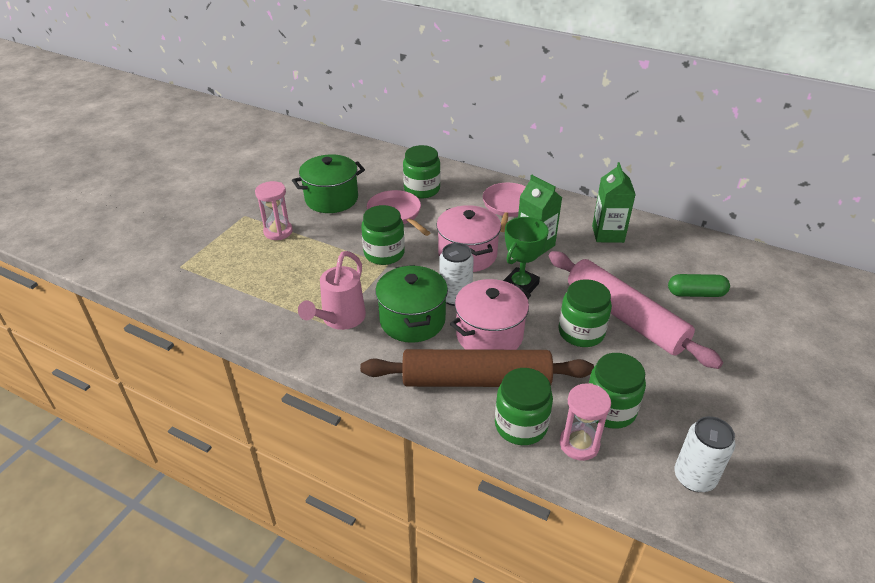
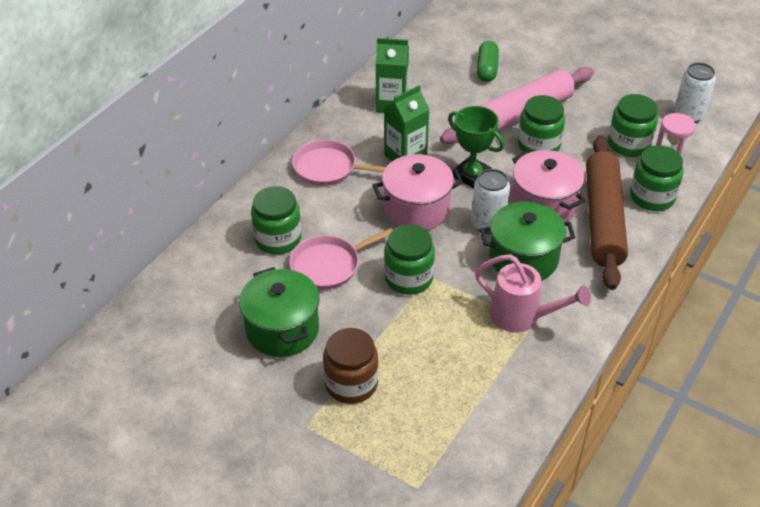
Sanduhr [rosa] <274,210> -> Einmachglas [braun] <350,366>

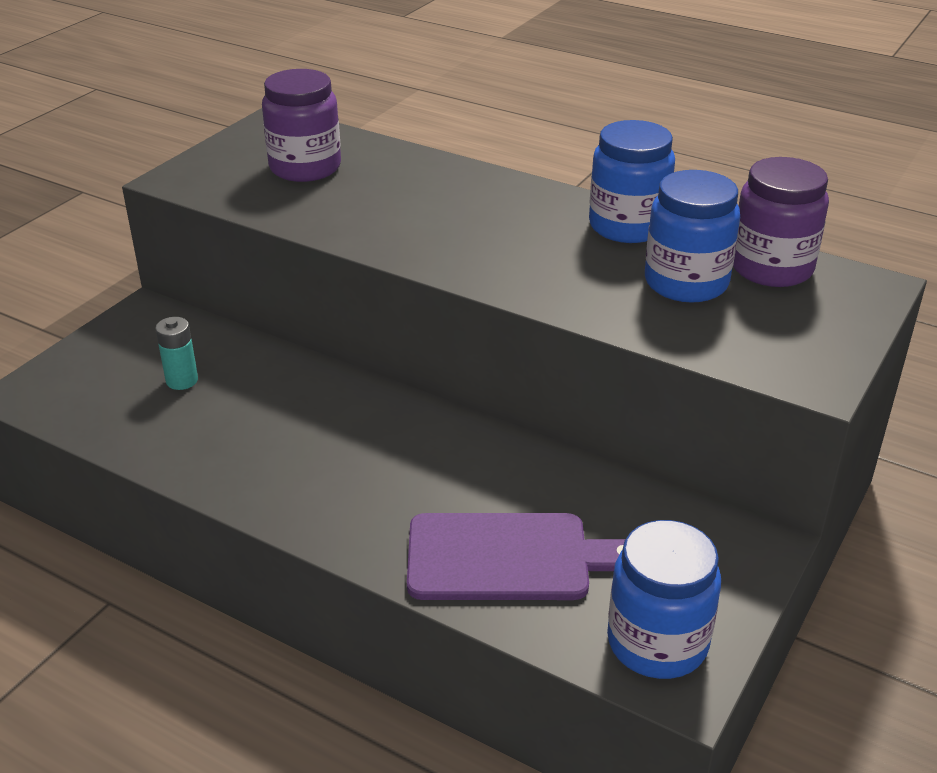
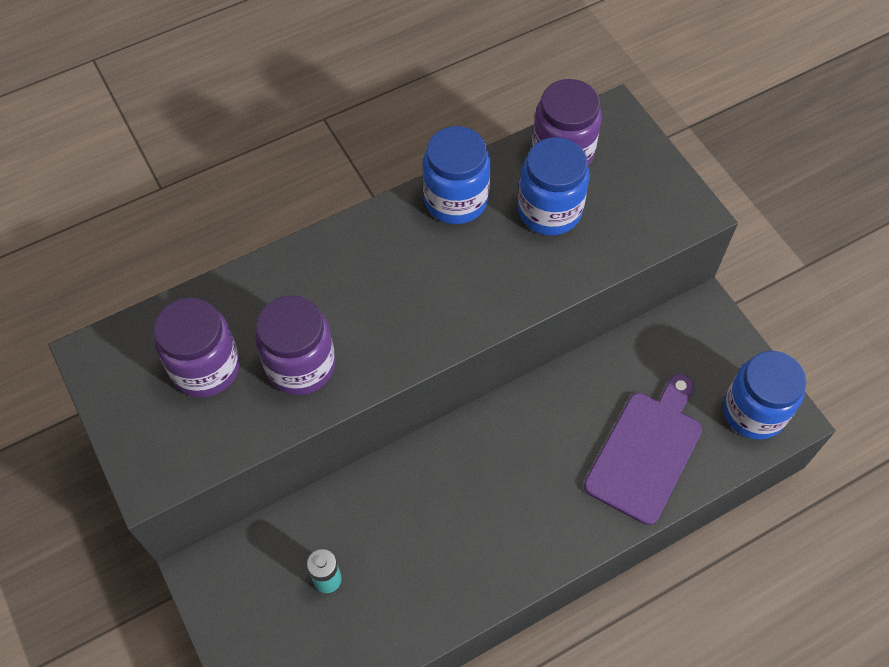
none -> Einmachglas [lila] <295,345>

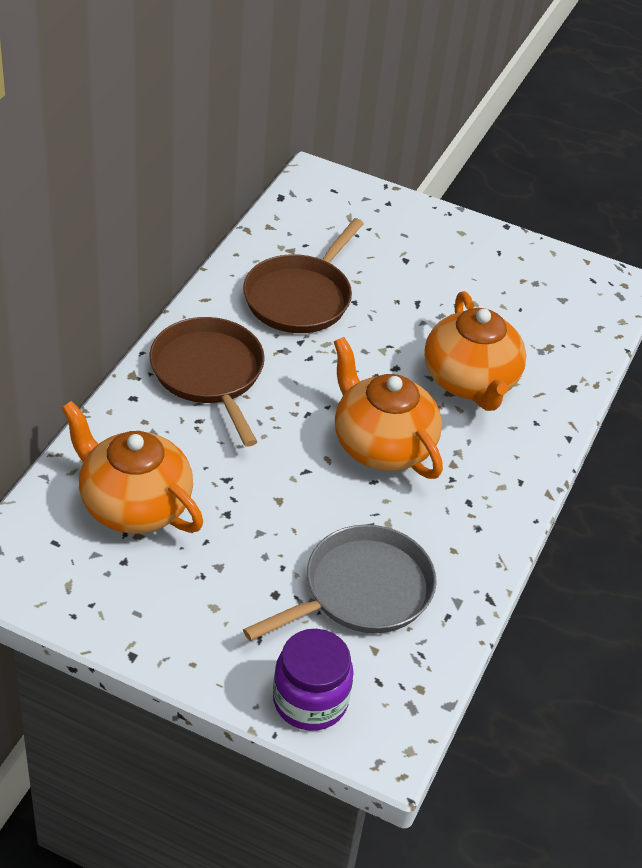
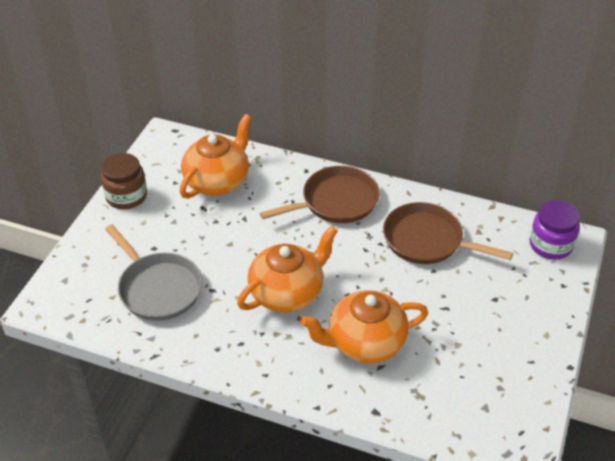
none -> Einmachglas [braun] <124,181>
Einmachglas [lila] <313,680> -> Einmachglas [lila] <554,229>, shifted

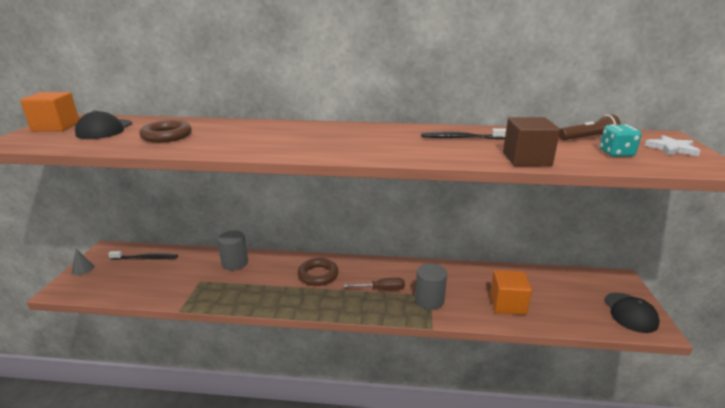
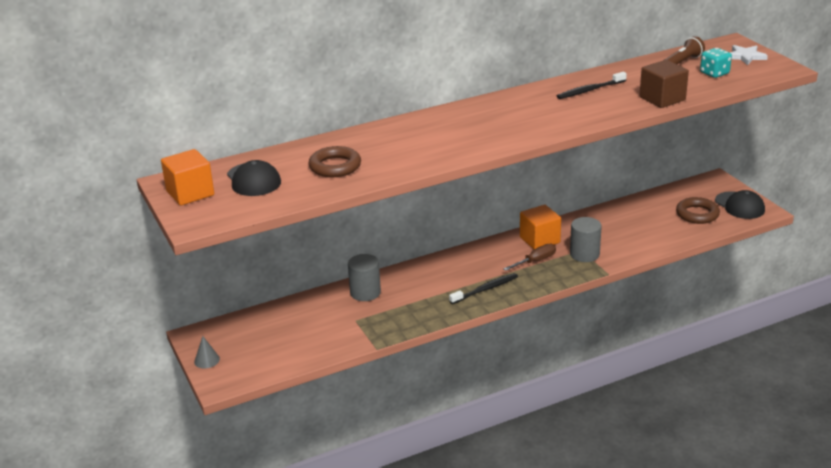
Zahnbürste [schwarz] <143,255> -> Zahnbürste [schwarz] <483,288>, shifted
Kubus [orange] <511,292> -> Kubus [orange] <540,227>, shifted
Ring [braun] <318,272> -> Ring [braun] <698,210>, shifted

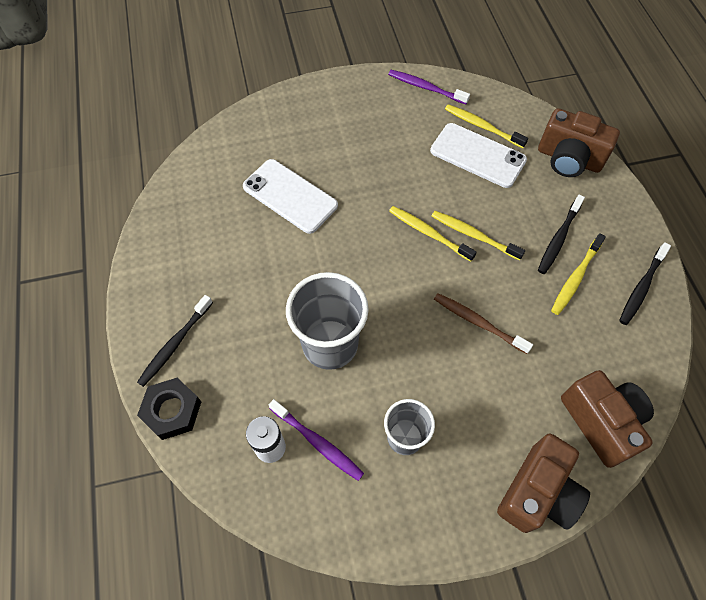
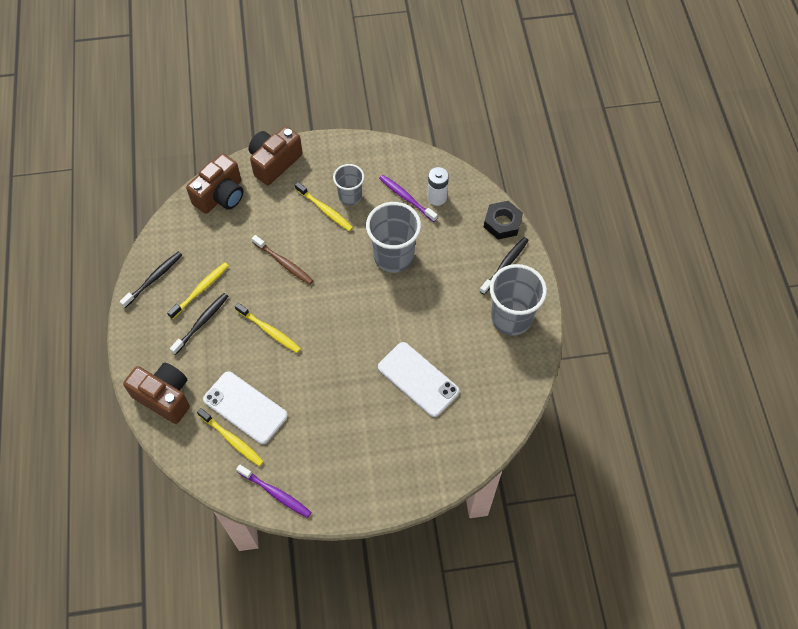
Kamera [braun] <607,419> -> Kamera [braun] <215,183>, 120 degrees counterclockwise
Zahnbürste [gelb] <433,234> -> Zahnbürste [gelb] <324,207>, shifted
none -> Becher [grau] <518,299>

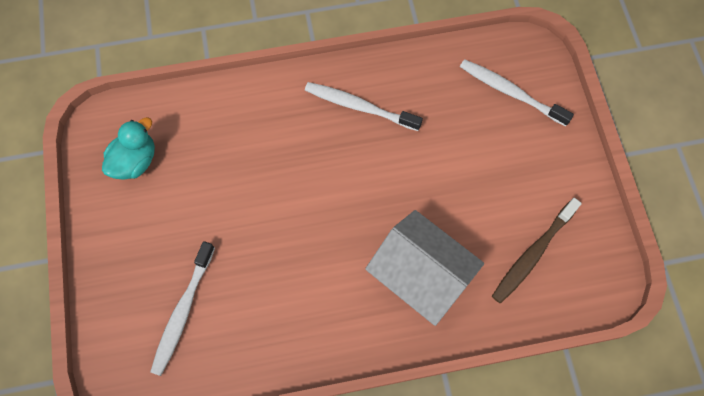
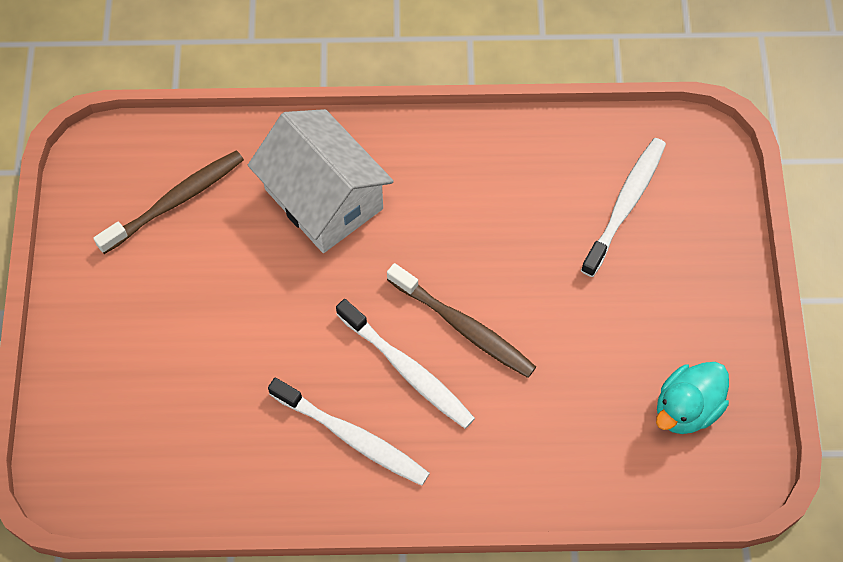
Zahnbürste [weiß] <517,92> -> Zahnbürste [weiß] <405,364>, shifted
none -> Zahnbürste [braun] <461,320>

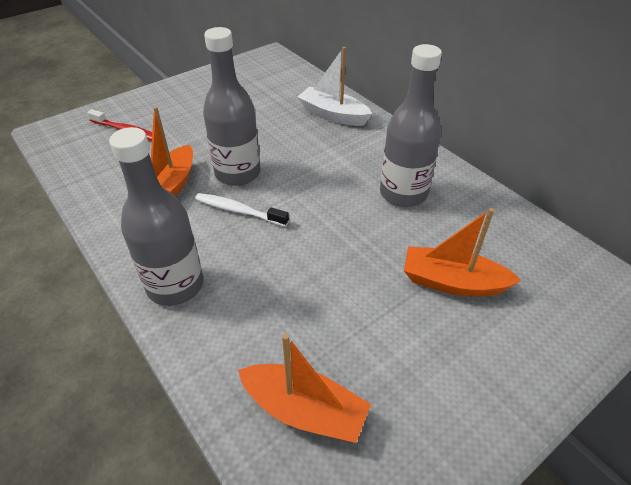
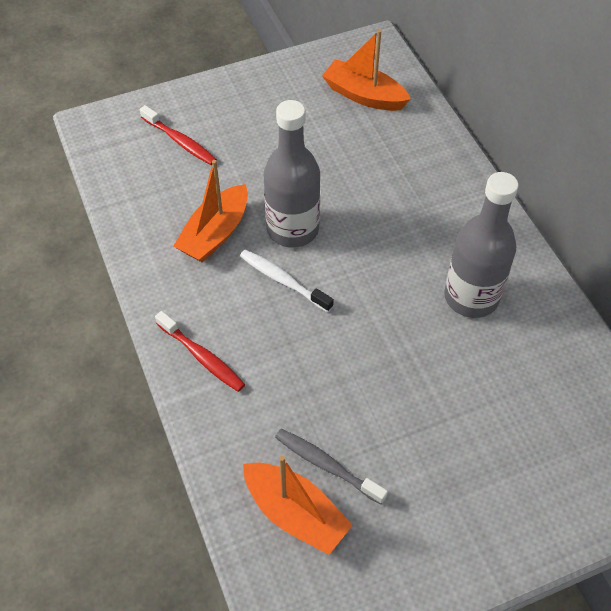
Flasche [grau] <156,216> -> Zahnbürste [rot] <200,351>
none -> Zahnbürste [grau] <331,467>
Boot [orange] <462,252> -> Boot [orange] <366,70>, shifted
Boot [weiß] <334,86> -> none

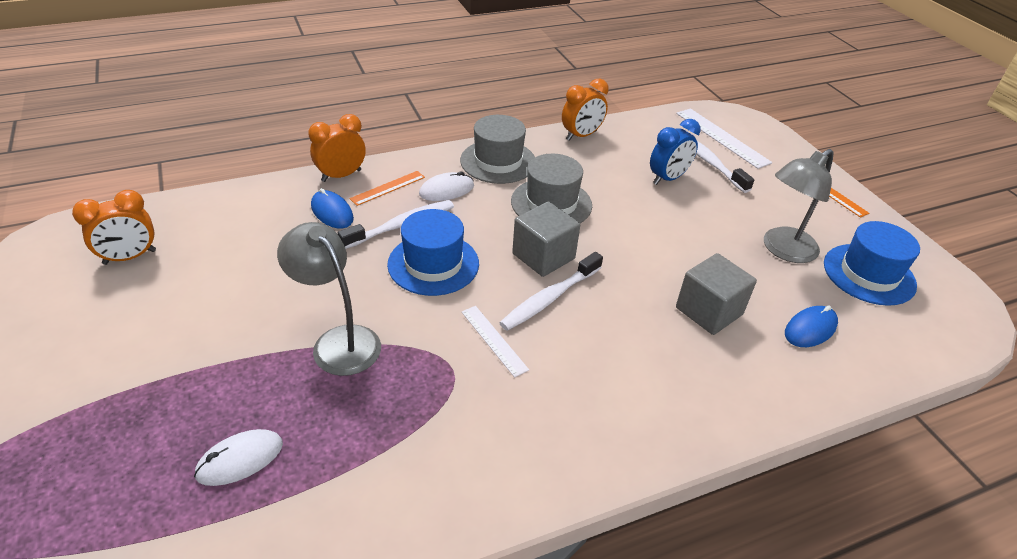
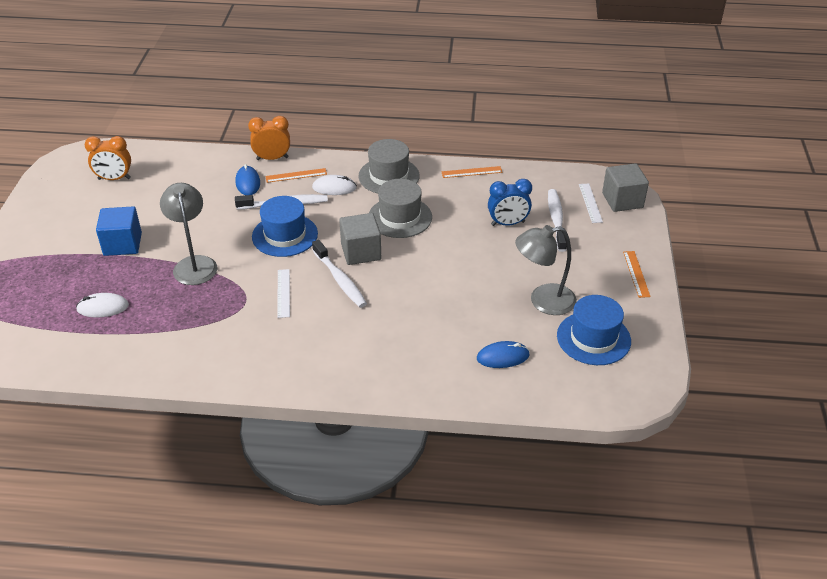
none -> Kubus [blau] <119,231>
Zahnbürste [weiß] <551,291> -> Zahnbürste [weiß] <339,274>, 105 degrees counterclockwise
Wecker [orange] <585,110> -> Lineal [orange] <472,172>
Lineal [weiß] <724,138> -> Lineal [weiß] <591,203>, x0.61
Kubus [grau] <716,294> -> Kubus [grau] <625,187>, shifted

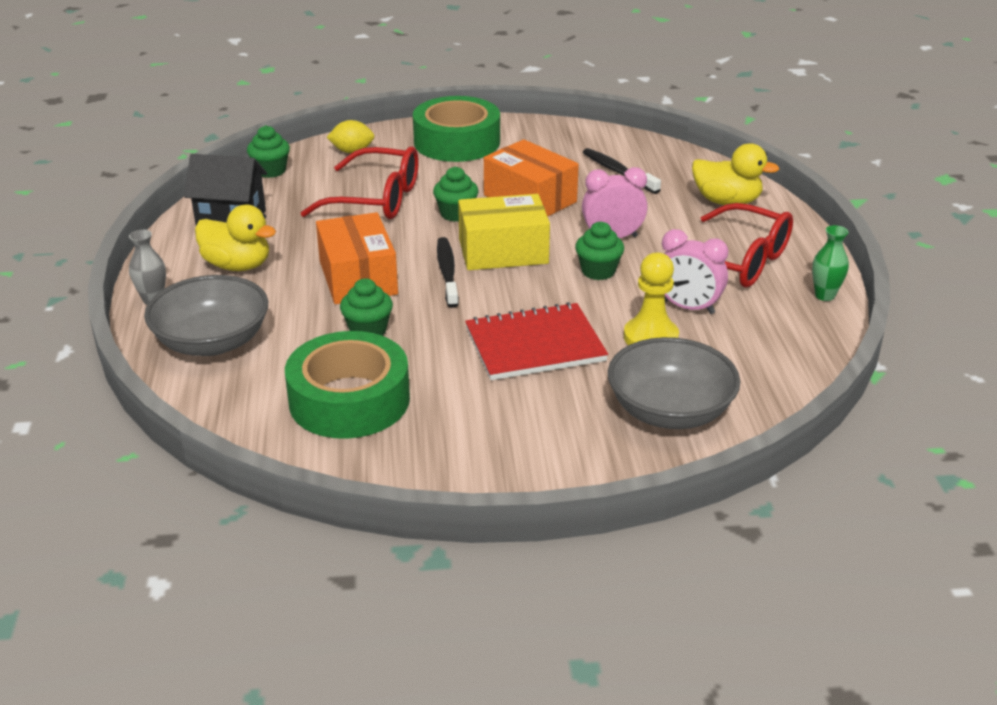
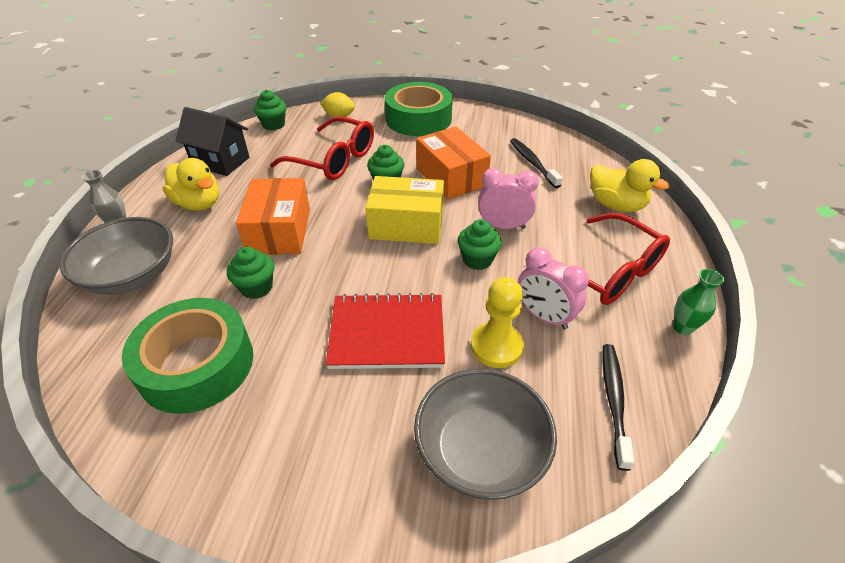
Zahnbürste [schwarz] <448,272> -> Zahnbürste [schwarz] <618,407>, shifted

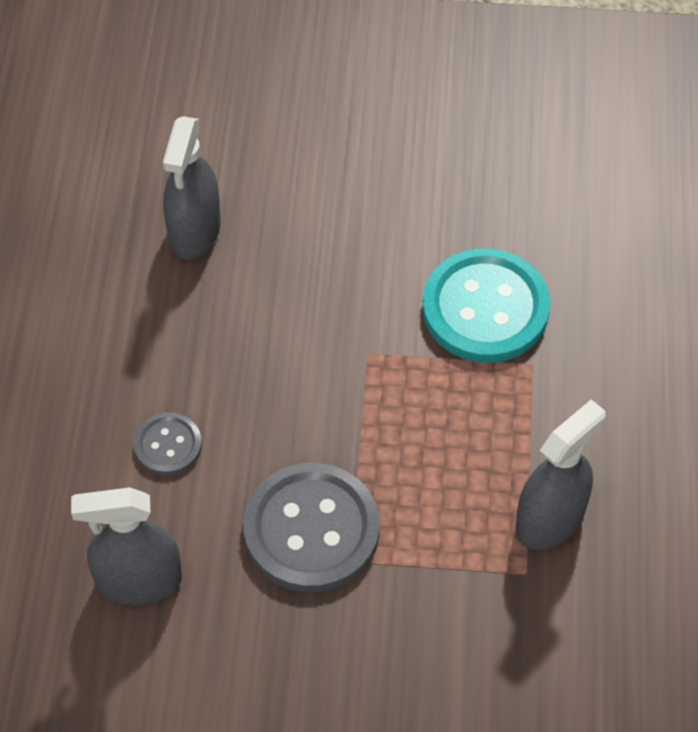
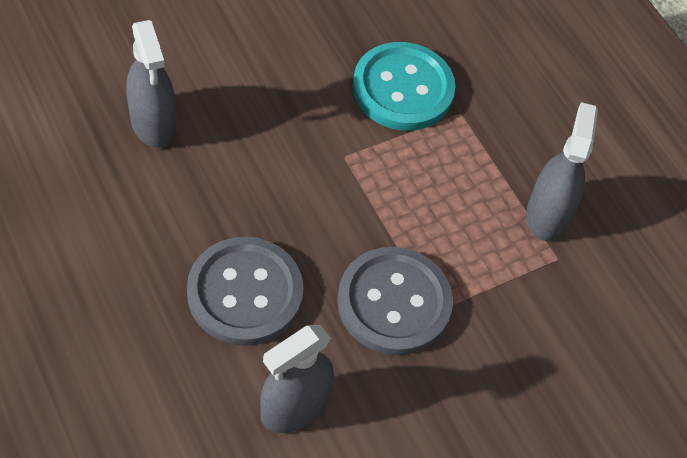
Knopf [grau] <168,444> -> Knopf [grau] <245,291>, x1.96

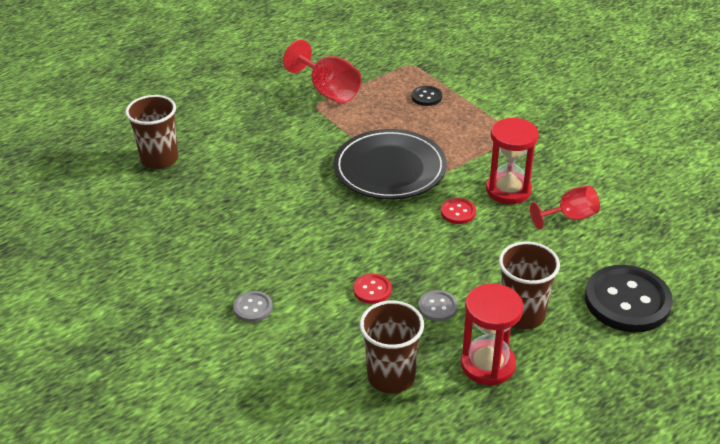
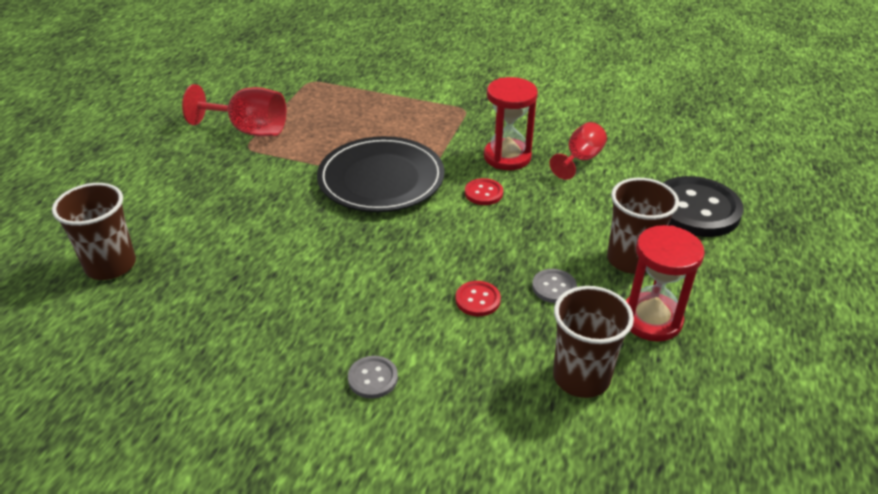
Knopf [schwarz] <427,96> -> none

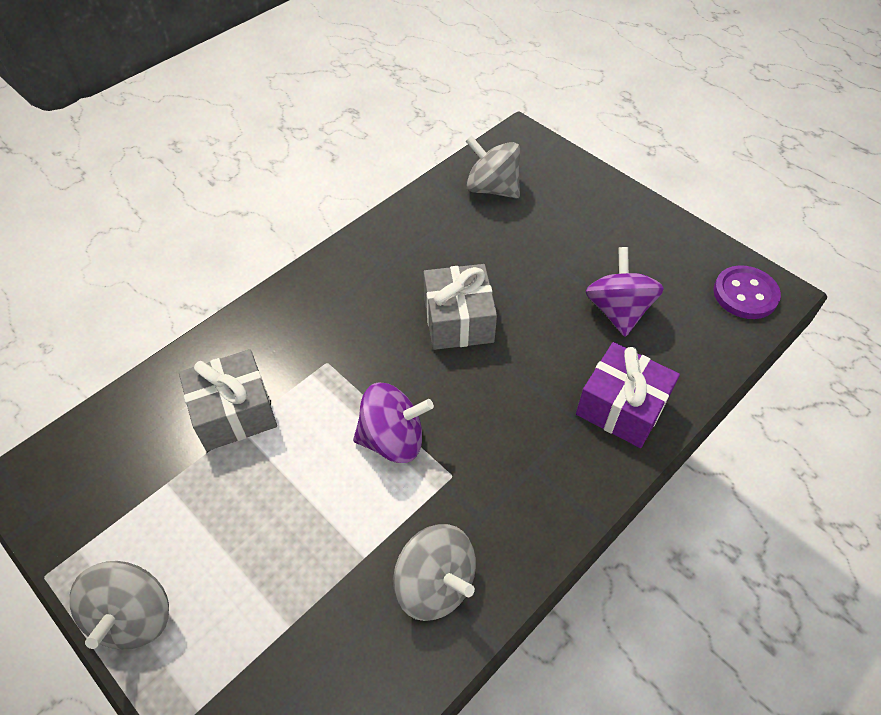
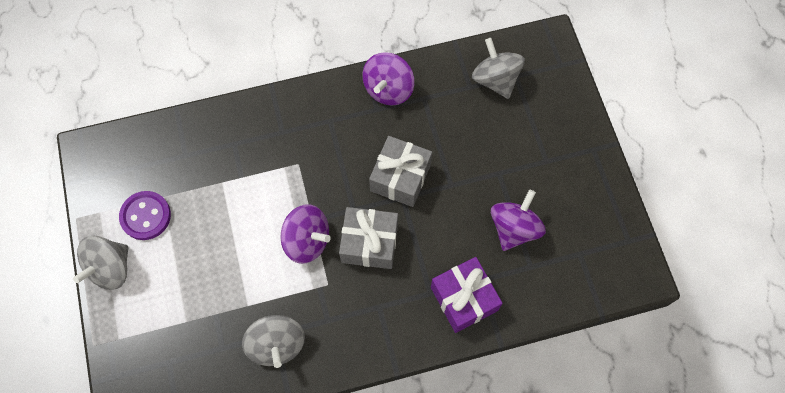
Knopf [lila] <747,292> -> Knopf [lila] <145,215>, shifted
Geschenk [grau] <228,400> -> Geschenk [grau] <368,238>, shifted
none -> Kreisel [lila] <388,79>

